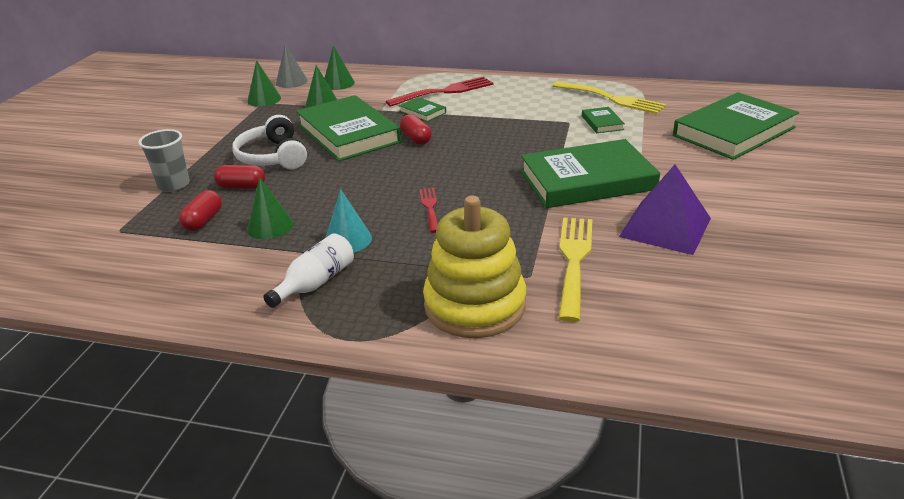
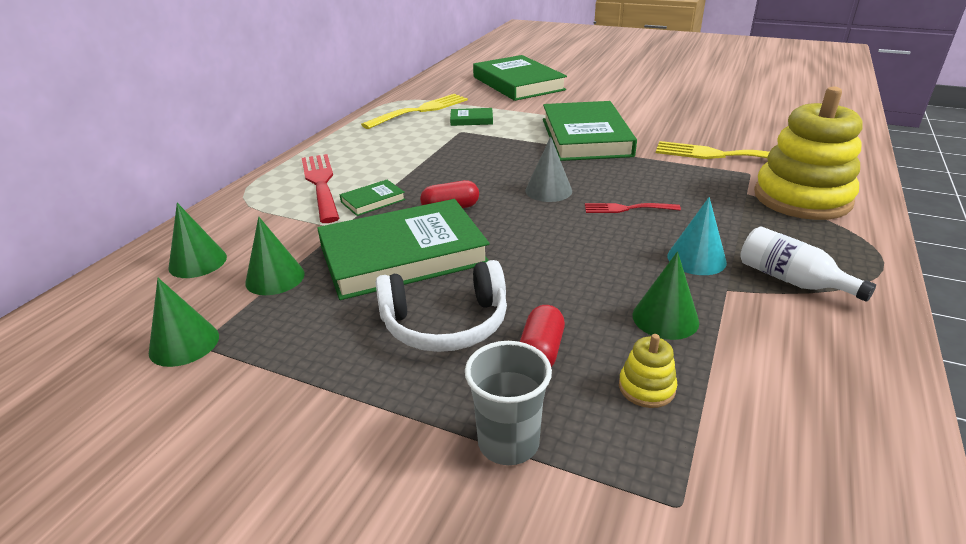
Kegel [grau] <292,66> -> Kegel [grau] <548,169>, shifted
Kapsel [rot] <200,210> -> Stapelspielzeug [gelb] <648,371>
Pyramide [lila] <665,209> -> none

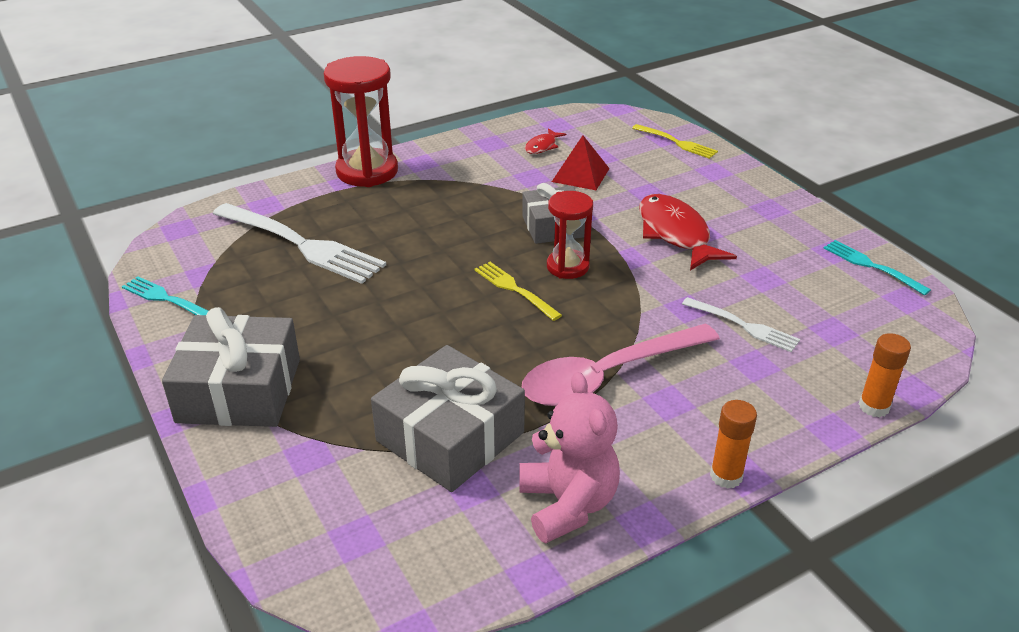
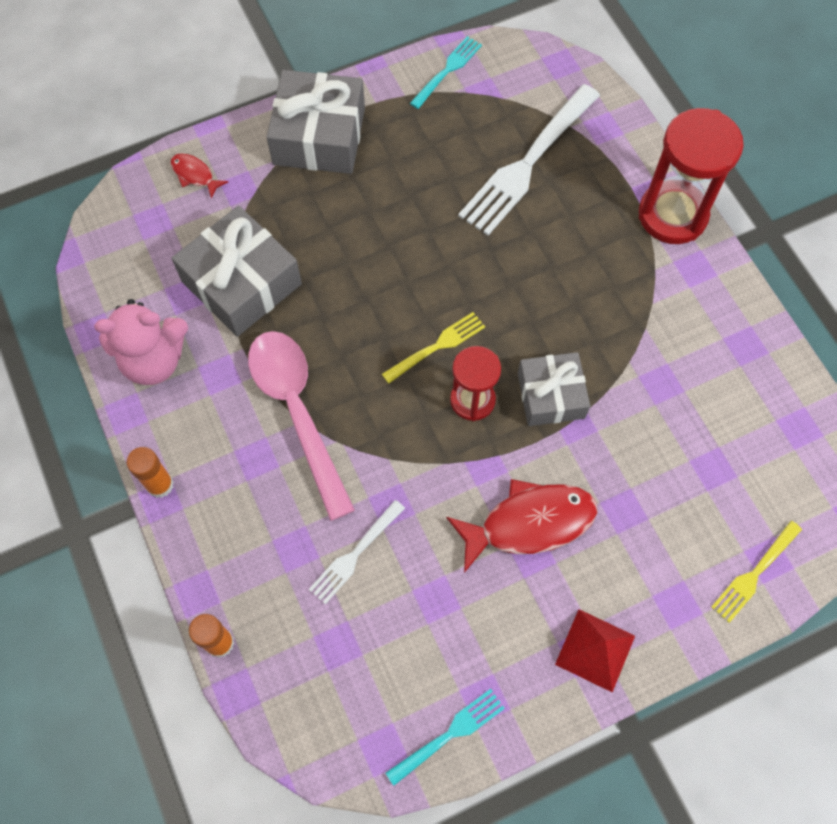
Fisch [rot] <545,141> -> Fisch [rot] <199,176>, shifted
Pyramide [rot] <581,162> -> Pyramide [rot] <595,651>, shifted

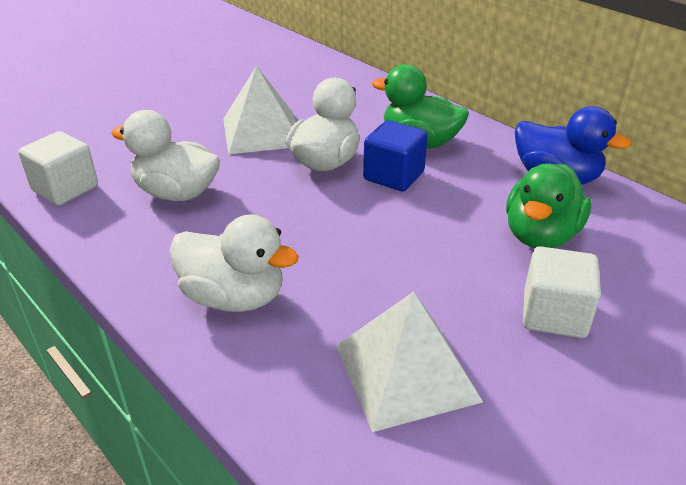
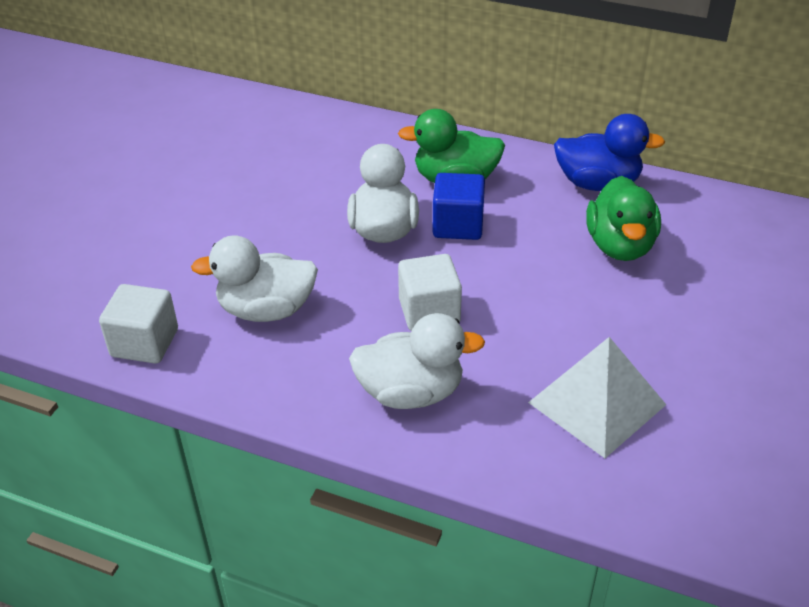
Kubus [weiß] <562,292> -> Kubus [weiß] <430,292>, shifted
Pyramide [weiß] <259,110> -> none

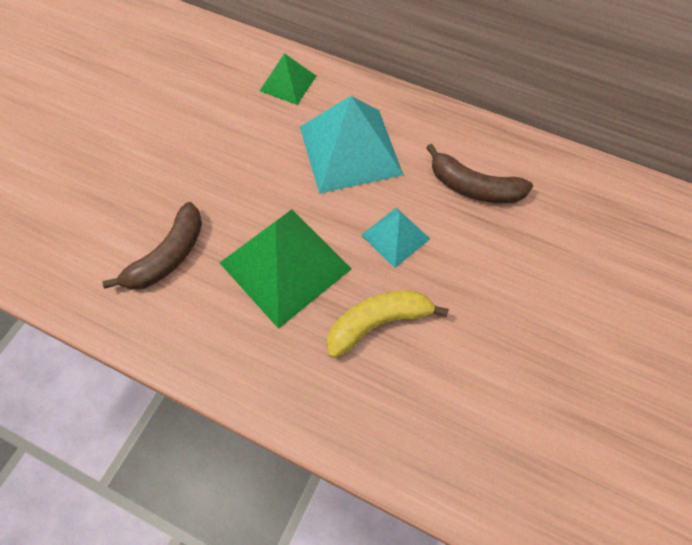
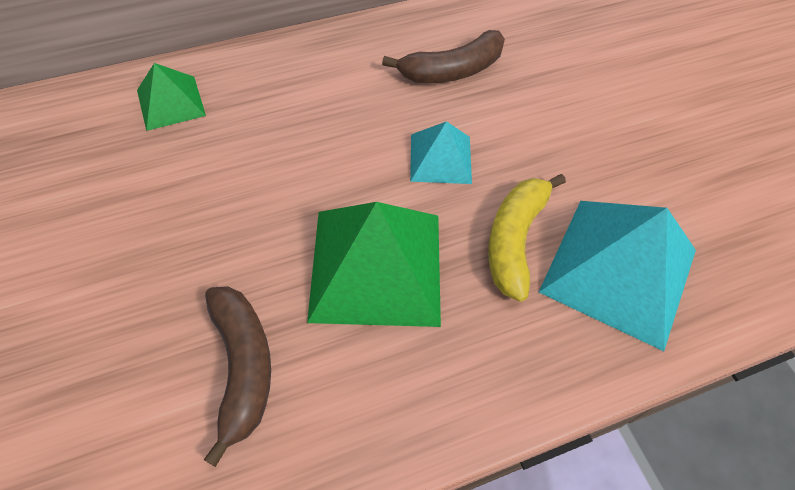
Pyramide [türkis] <351,145> -> Pyramide [türkis] <617,276>, shifted

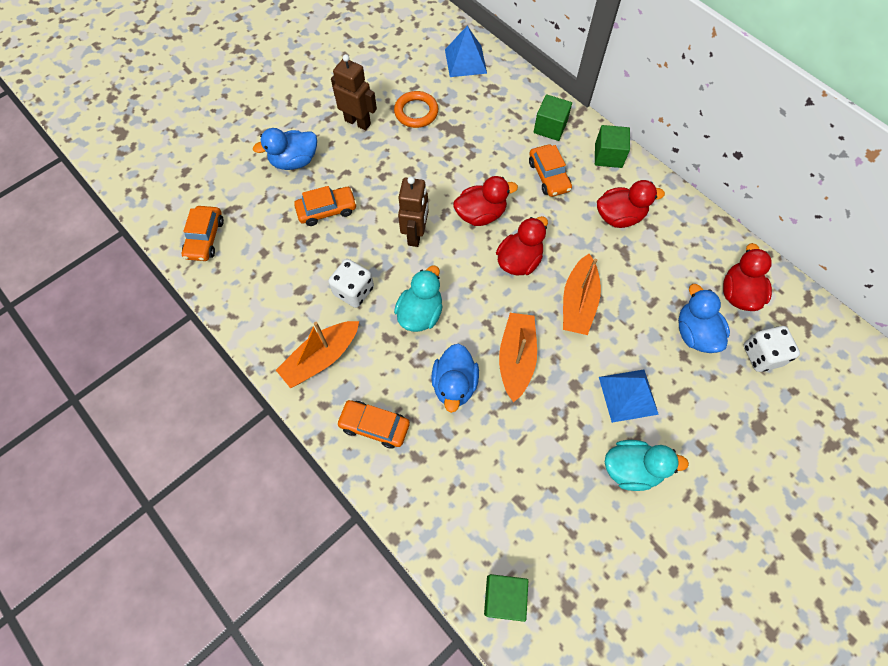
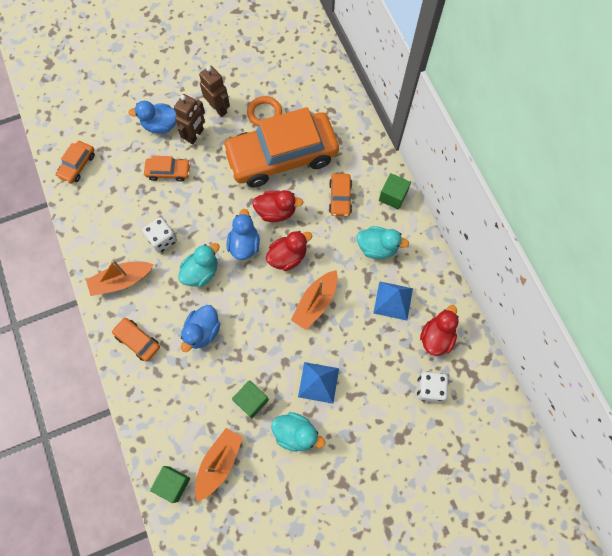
Roboter [braun] <413,211> -> Roboter [braun] <189,119>, shifted
Boot [orange] <518,357> -> Boot [orange] <219,465>, shifted
none -> Auto [orange] <280,147>
Ente [blau] <704,318> -> Ente [blau] <243,234>, shifted
Kubus [grün] <553,117> -> Kubus [grün] <250,399>, shifted
Ente [rot] <631,204> -> Ente [türkis] <383,242>
Pyramide [blau] <466,51> -> Pyramide [blau] <393,300>, shifted

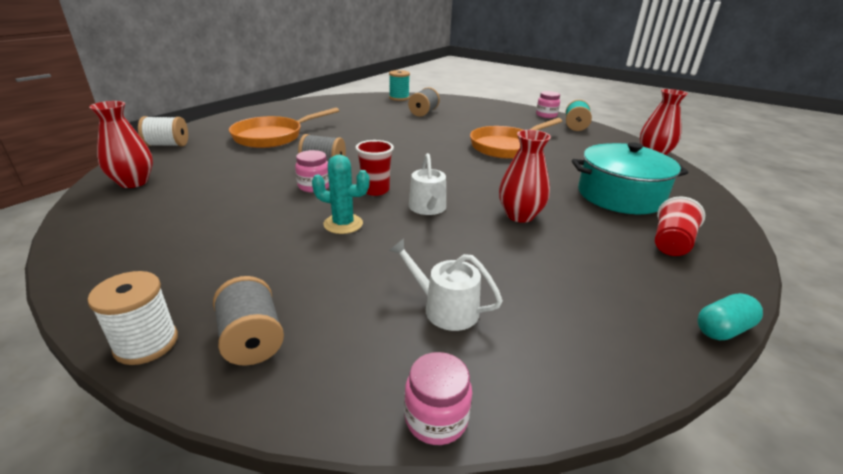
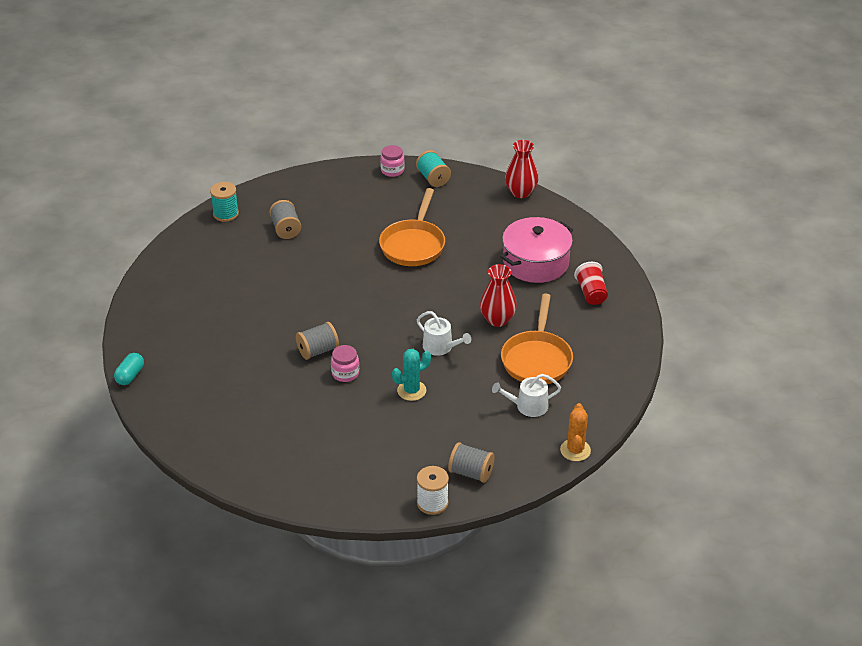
Kapsel [türkis] <730,316> -> Kapsel [türkis] <129,369>, shifted
Kochtopf [türkis] <630,178> -> Kochtopf [rosa] <536,250>
Pfanne [orange] <284,127> -> Pfanne [orange] <537,338>, shifted
Einmachglas [rosa] <438,398> -> Kaktus [orange] <575,432>
Vase [rot] <121,144> -> none
Garnrolle [weiß] <163,131> -> none
Becher [rot] <374,168> -> none

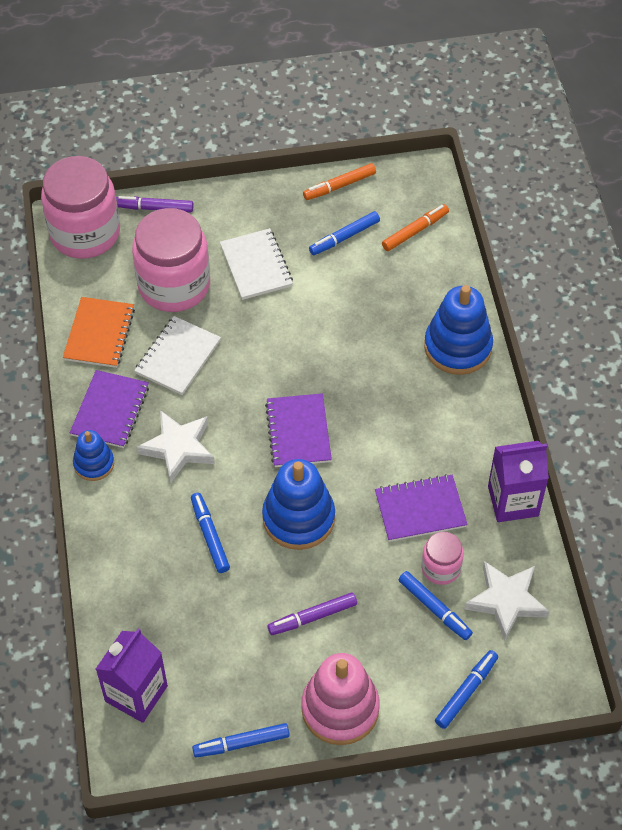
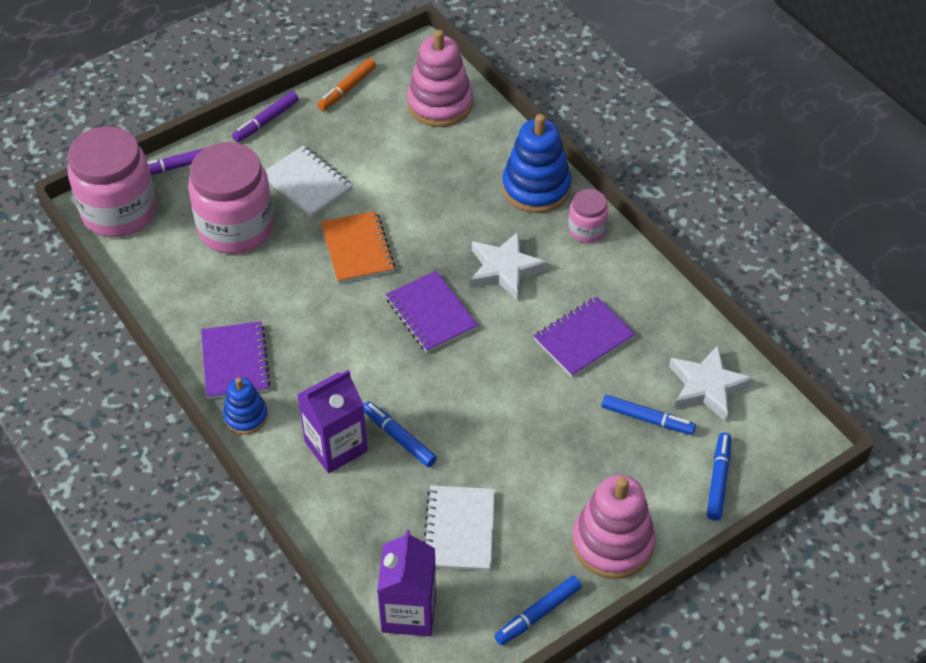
Filzstift [lila] <312,613> -> Filzstift [lila] <265,116>, shifted
Getränkekarton [lila] <518,481> -> Getränkekarton [lila] <332,421>, shifted
Notizbuch [orange] <99,332> -> Notizbuch [orange] <358,247>, shifted
Filzstift [orange] <415,227> -> Stapelspielzeug [rosa] <440,78>
Notizbuch [weiß] <177,355> -> Notizbuch [weiß] <459,528>, shifted
Stern [weiß] <175,447> -> Stern [weiß] <509,266>, shifted
Einmachglas [rosa] <442,558> -> Einmachglas [rosa] <588,216>, shifted
Stapelspielzeug [blau] <298,504> -> none
Filzstift [blau] <344,233> -> none

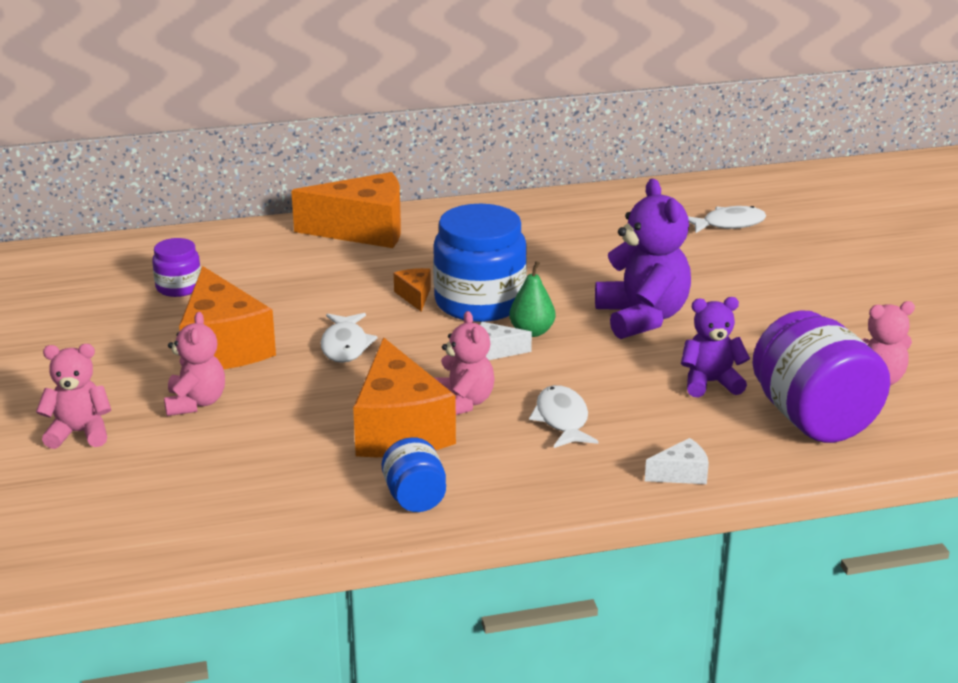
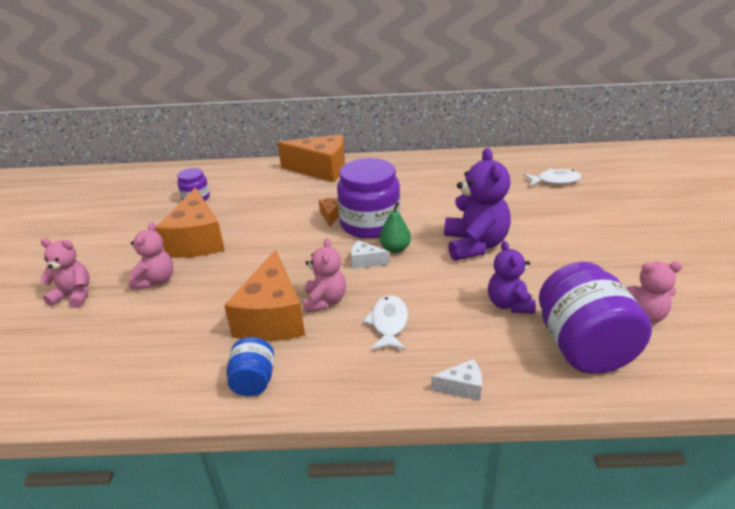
Einmachglas [blau] <480,263> -> Einmachglas [lila] <368,198>
Teddybär [lila] <715,347> -> Teddybär [lila] <512,277>, 105 degrees counterclockwise
Fisch [weiß] <349,338> -> none

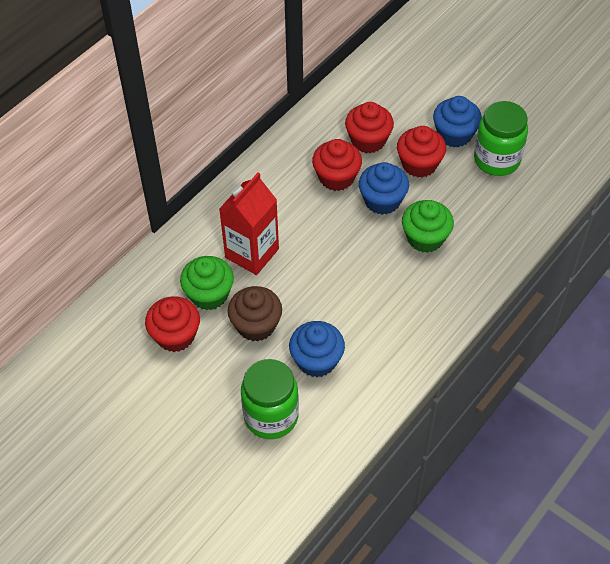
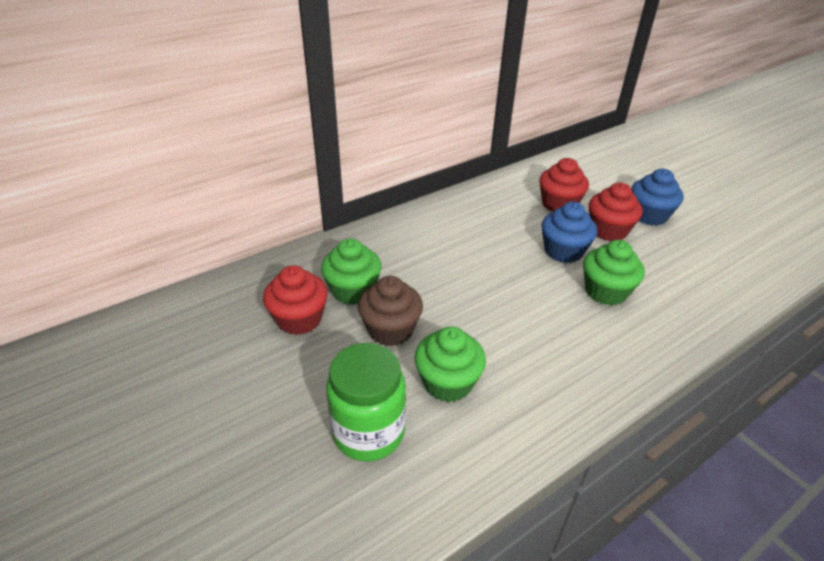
Muffin [blau] <317,349> -> Muffin [grün] <450,364>
Getränkekarton [rot] <249,224> -> none
Muffin [rot] <337,165> -> none
Einmachglas [grün] <501,138> -> none

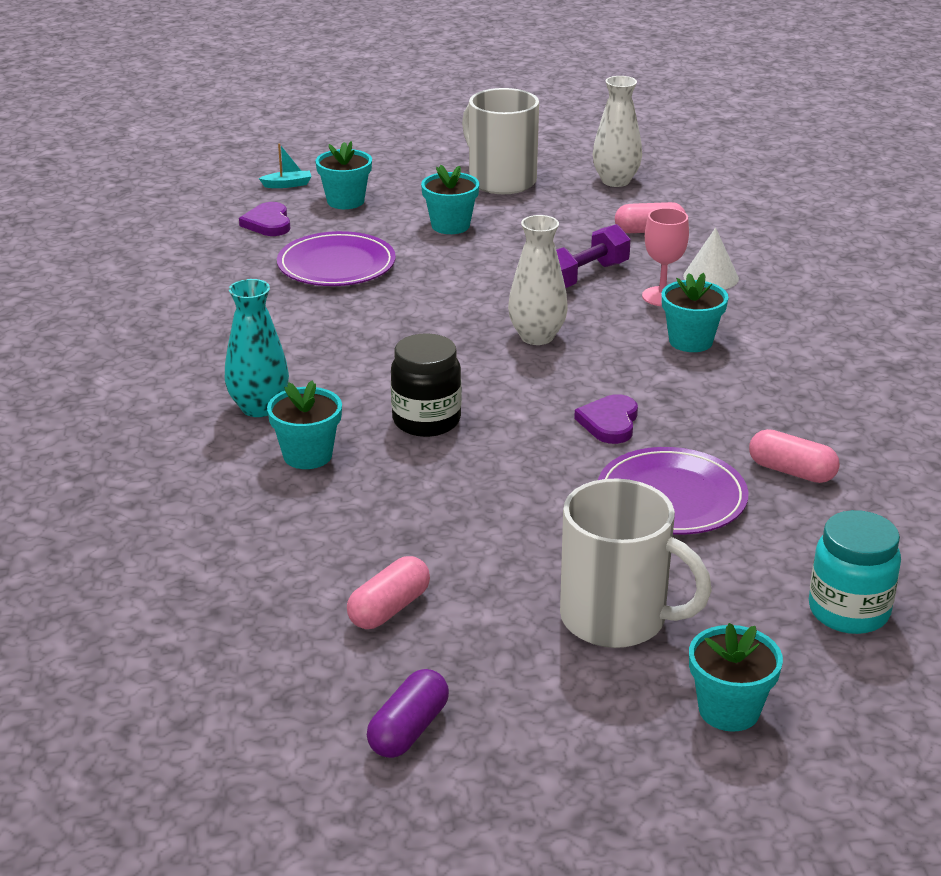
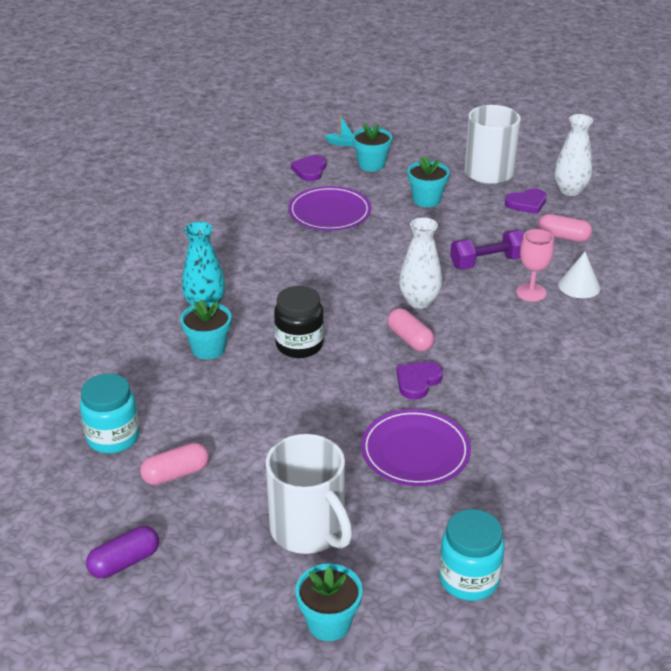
none -> Einmachglas [türkis] <109,414>
Kapsel [rosa] <794,456> -> Kapsel [rosa] <410,330>, shifted
none -> Herz [lila] <526,201>
Blumentopf [türkis] <694,312> -> none

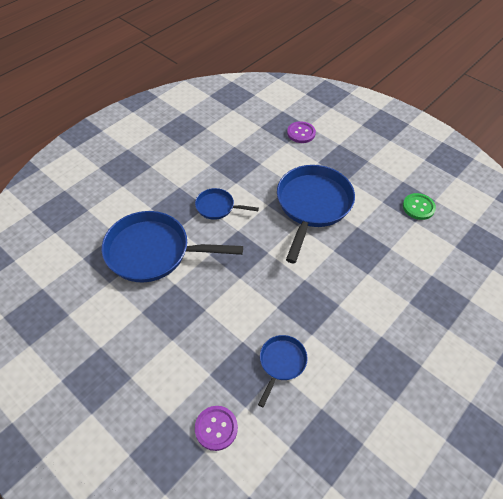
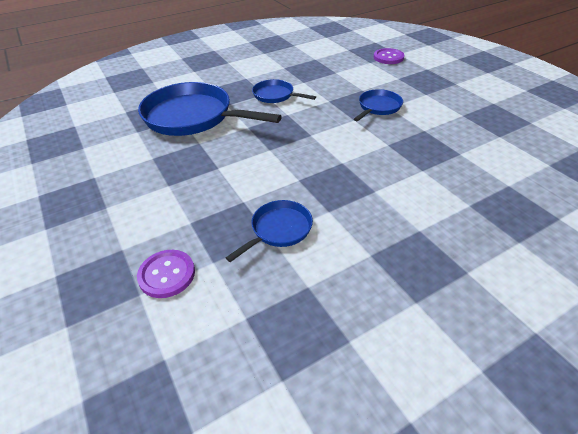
Pfanne [blau] <316,214> -> Pfanne [blau] <378,105>, x0.49
Knopf [grün] <419,206> -> none

